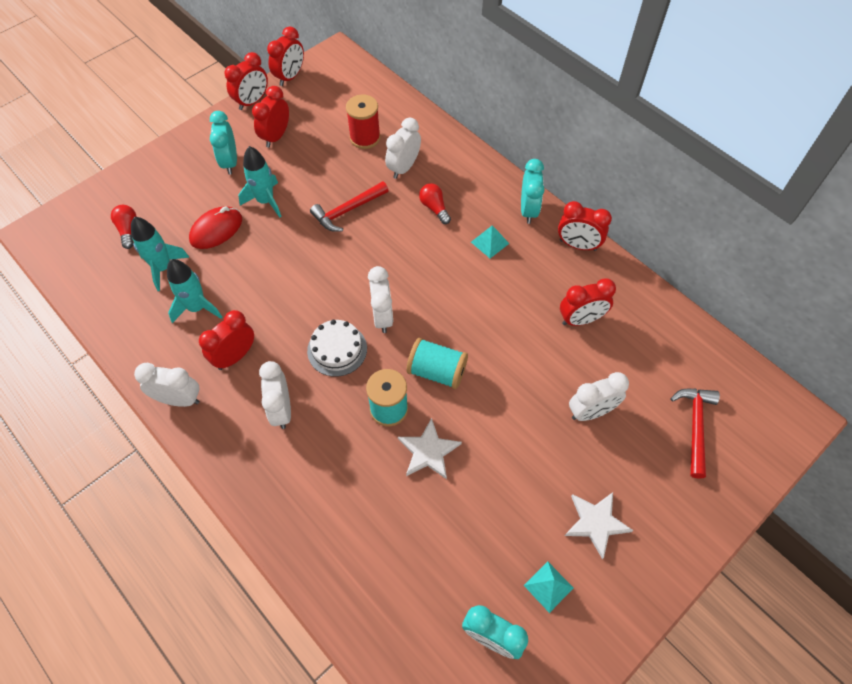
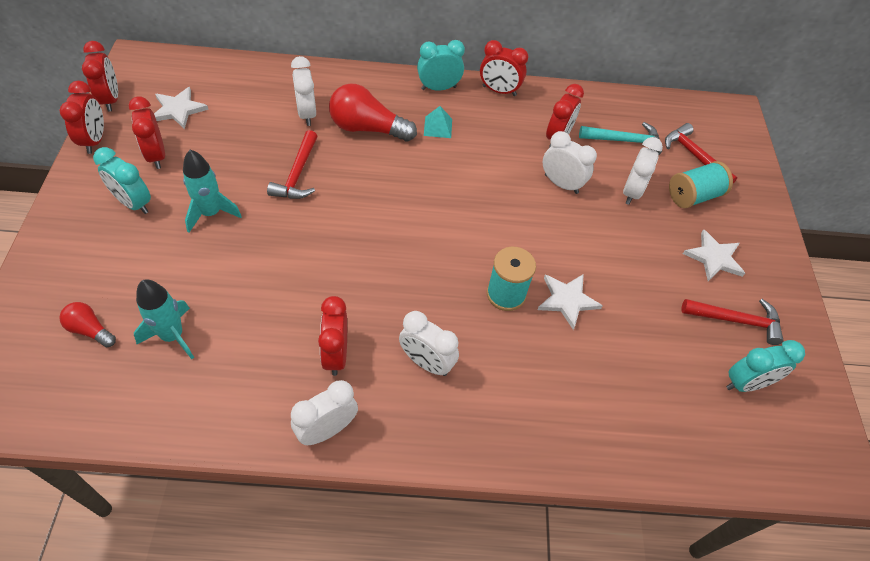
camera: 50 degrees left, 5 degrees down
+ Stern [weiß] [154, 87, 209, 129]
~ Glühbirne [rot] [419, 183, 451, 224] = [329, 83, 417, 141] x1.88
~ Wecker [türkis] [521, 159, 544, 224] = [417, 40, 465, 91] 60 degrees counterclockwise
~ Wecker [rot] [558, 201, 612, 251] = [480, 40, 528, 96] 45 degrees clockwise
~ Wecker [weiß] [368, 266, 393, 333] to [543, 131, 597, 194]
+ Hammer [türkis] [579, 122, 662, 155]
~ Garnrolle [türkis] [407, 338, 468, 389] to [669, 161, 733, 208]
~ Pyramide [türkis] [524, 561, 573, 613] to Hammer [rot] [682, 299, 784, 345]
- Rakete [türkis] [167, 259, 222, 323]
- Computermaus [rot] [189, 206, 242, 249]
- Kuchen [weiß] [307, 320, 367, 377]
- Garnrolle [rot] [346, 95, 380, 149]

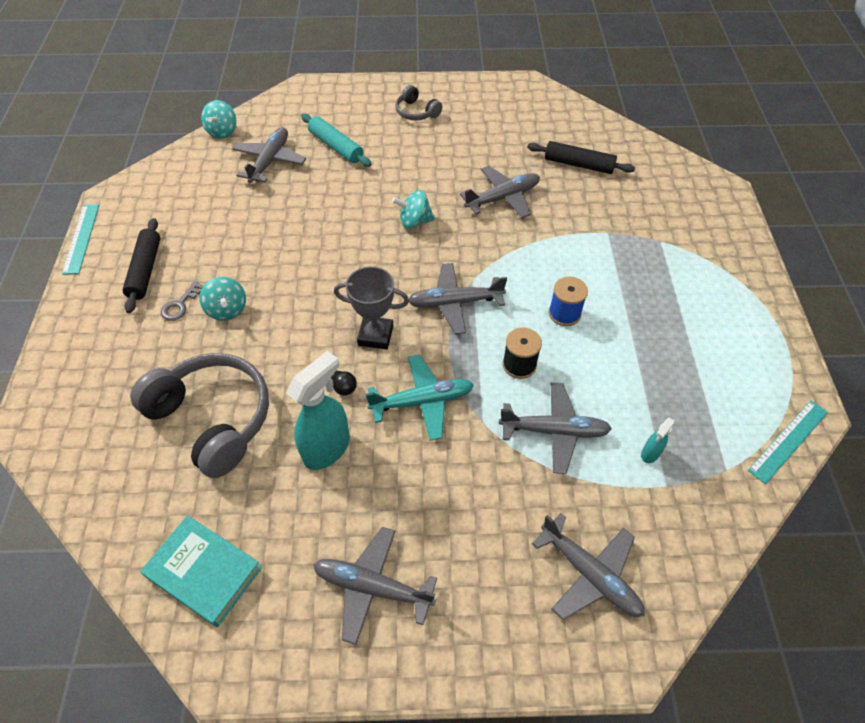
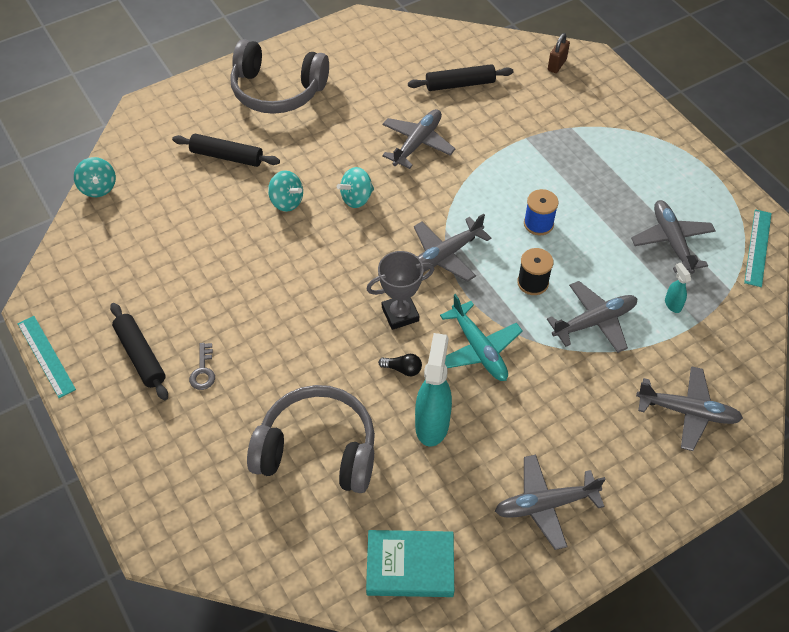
camera: 30 degrees left, 0 degrees up
~ Nudelholz [türkis] [301, 114, 372, 167] to Nudelholz [schwarz] [172, 134, 280, 167]
~ Kopfhörer [grau] [395, 85, 442, 120] = [230, 39, 329, 114] x2.03
~ Kreisel [türkis] [199, 277, 246, 321] to [268, 170, 303, 212]
~ Flugzeug [türkis] [366, 355, 474, 441] = [440, 294, 523, 381] 105 degrees clockwise
+ Vorhängeschloss [braun] [548, 33, 570, 73]
~ Flugzeug [grau] [233, 127, 306, 183] to [631, 200, 716, 274]
~ Sprühflasche [türkis] [641, 417, 675, 463] = [665, 263, 691, 313] 150 degrees clockwise

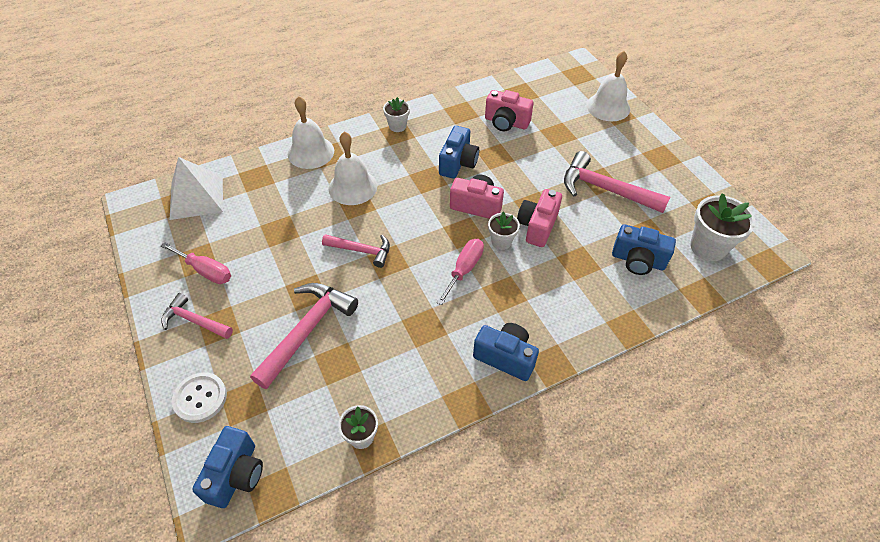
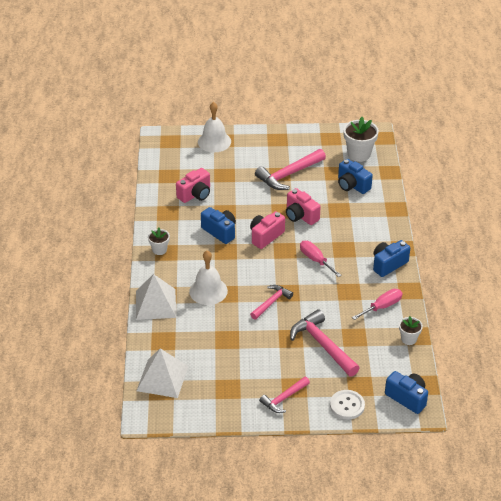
camera: 65 degrees left, 10 degrees down
~ Glocke [weiß] [288, 96, 334, 169] to Pyramide [weiß] [136, 274, 176, 320]
~ Kamera [blau] [612, 224, 676, 275] = [338, 159, 373, 194] 90 degrees clockwise
~ Schraubenzieher [rosa] [161, 242, 231, 284] to [352, 289, 402, 320]
- Blumentopf [weiß] [488, 211, 520, 250]

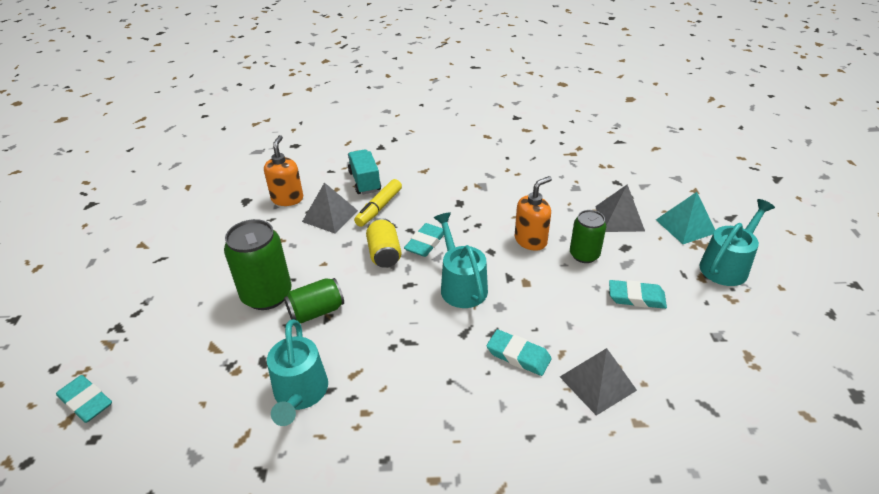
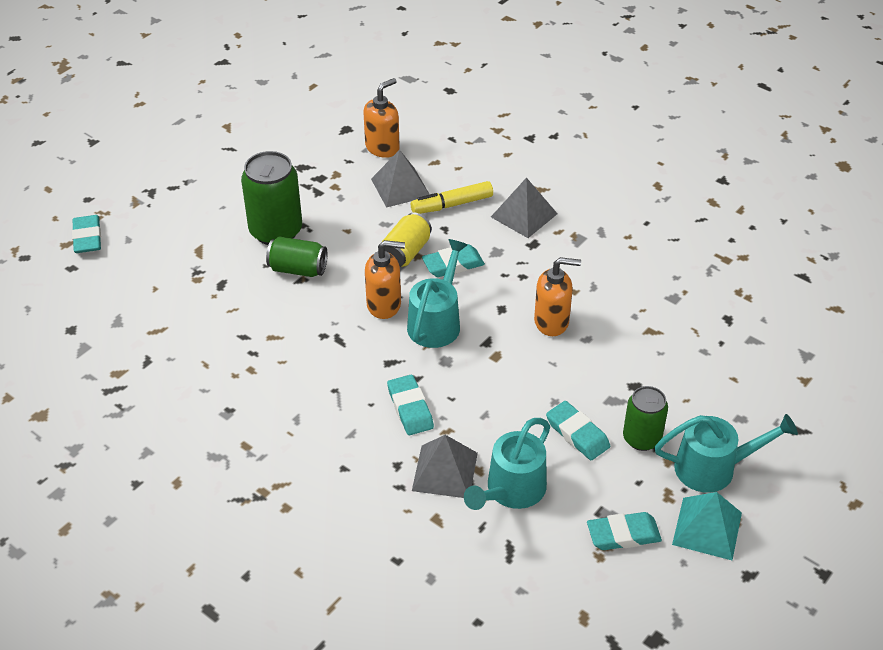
camera: 40 degrees right, 5 degrees up
+ Seifenspender [orange] [365, 240, 405, 319]
~ Gießkanne [türkis] [267, 319, 328, 426] to [464, 418, 550, 510]
~ Pyramide [grau] [595, 185, 645, 232] to [491, 177, 557, 238]
+ Radiergummi [türkis] [587, 512, 662, 550]
~ Dose [grün] [570, 210, 606, 263] to [623, 386, 668, 451]
~ Pyramide [türkis] [656, 192, 715, 244] to [672, 492, 742, 560]
- Lastwagen [türkis] [348, 149, 381, 194]

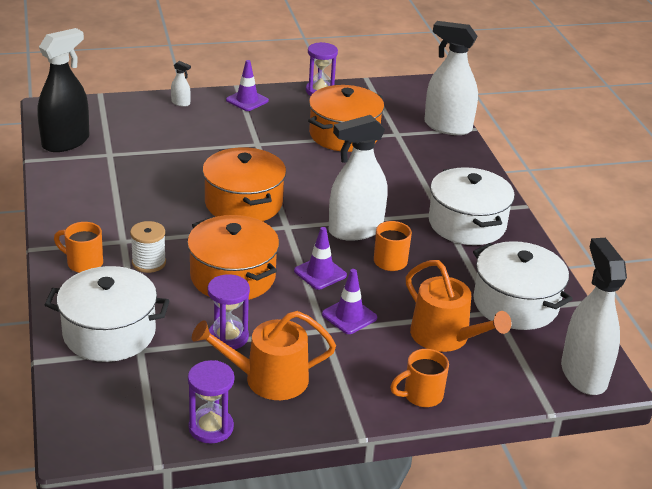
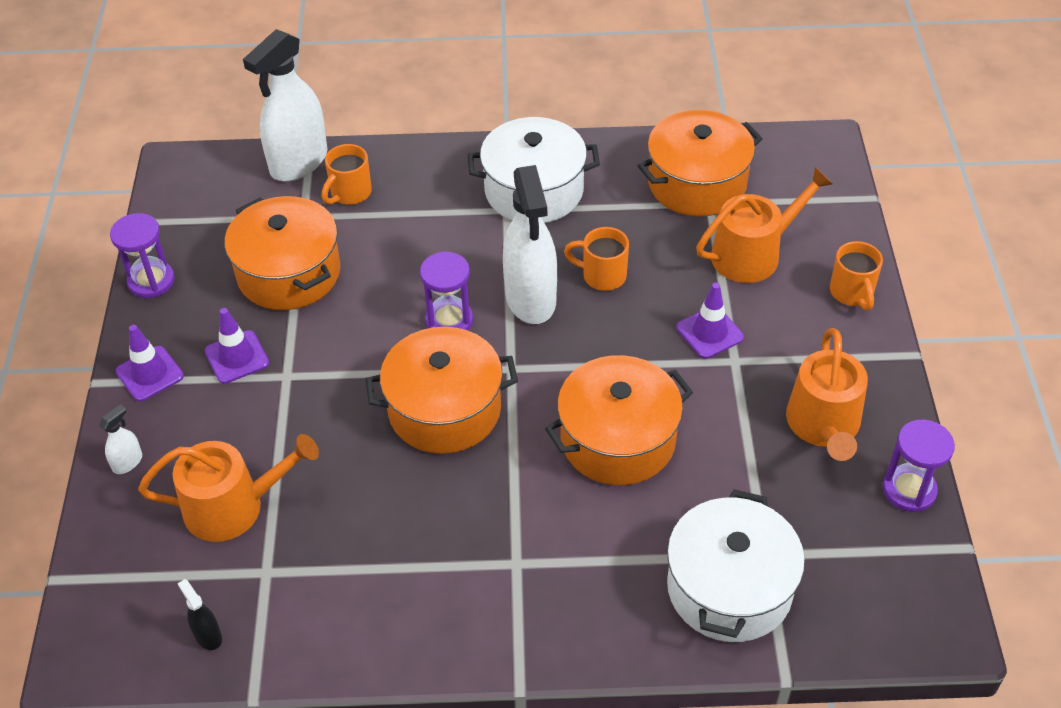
camera: 75 degrees left, 15 degrees up
+ Gießkanne [orange] [138, 434, 319, 542]
~ Sprühflasche [schwarz] [37, 28, 89, 152] = [178, 579, 222, 650] x0.41
~ Leitkegel [lila] [294, 227, 347, 290] to [205, 308, 269, 384]
~ Tasse [orange] [54, 222, 103, 273] to [322, 144, 372, 205]
~ Sanduhr [lila] [208, 274, 250, 350] to [420, 251, 473, 330]
~ Kochtopf [weiß] [473, 241, 573, 330] to Kochtopf [orange] [637, 110, 762, 216]
- Garnrolle [weiß] [130, 221, 166, 273]
- Sprühflasche [weiß] [561, 238, 627, 395]

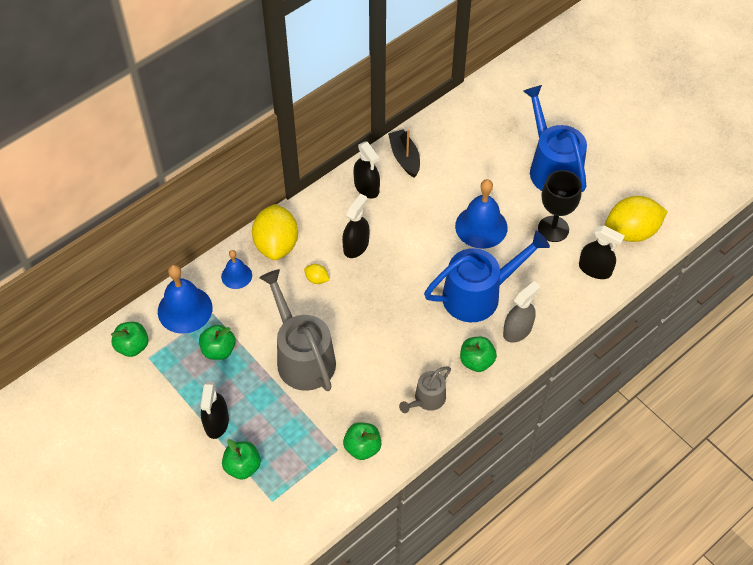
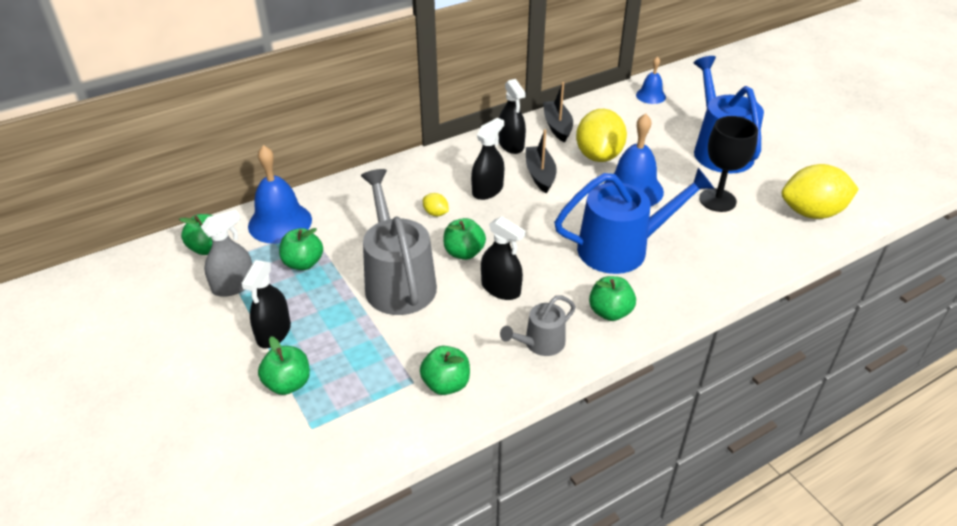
camera: 10 degrees right, 15 degrees down
~ Sprühflasche [grau] [503, 281, 540, 343] to [201, 210, 252, 297]
+ Apfel [grün] [443, 218, 486, 260]
~ Sprühflasche [schwarz] [579, 226, 625, 279] to [481, 216, 526, 300]
+ Boot [schwarz] [526, 129, 557, 193]
~ Zitrone [gelb] [252, 204, 298, 260] to [576, 109, 627, 162]
~ Glocke [blau] [221, 250, 252, 289] to [636, 56, 666, 104]

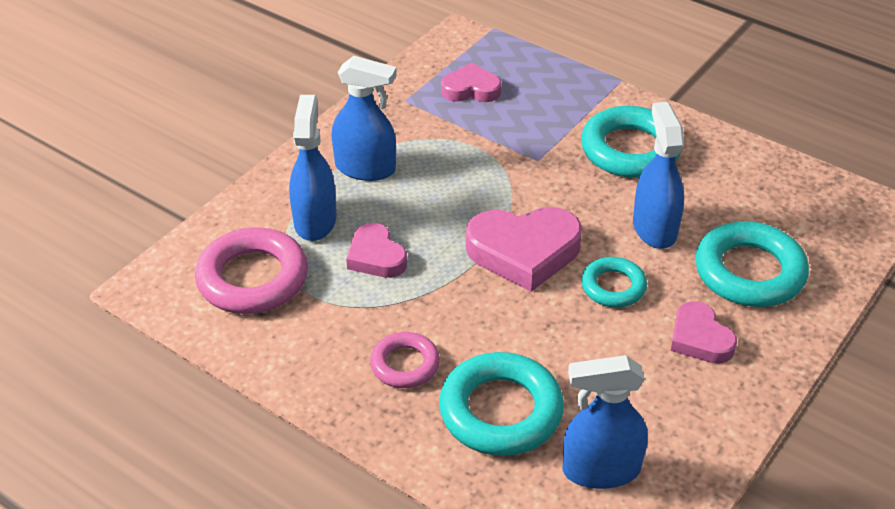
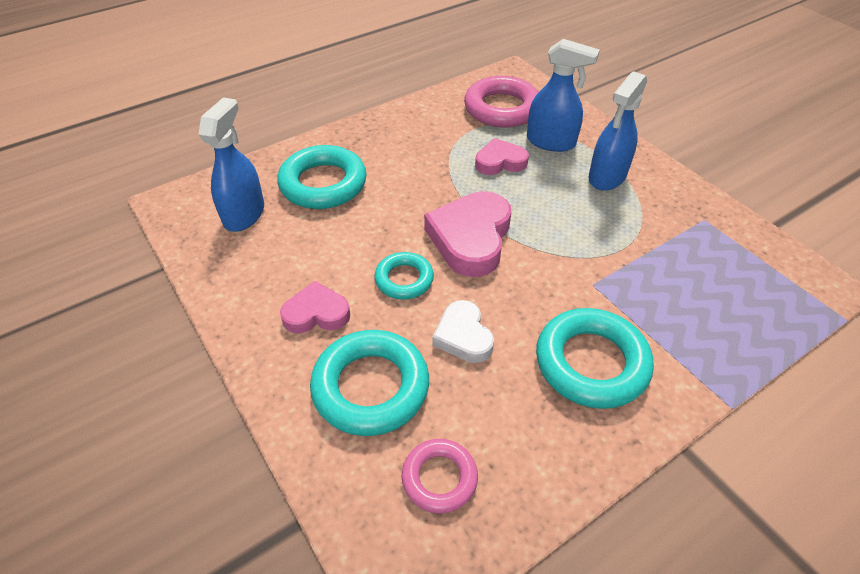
camera: 110 degrees right, 5 degrees up
~ Ring [rosa] [370, 332, 440, 388] to [402, 439, 478, 513]
~ Sprühflasche [blau] [633, 102, 684, 249] to Herz [weiß] [432, 300, 494, 363]
- Herz [rosa] [441, 63, 501, 102]

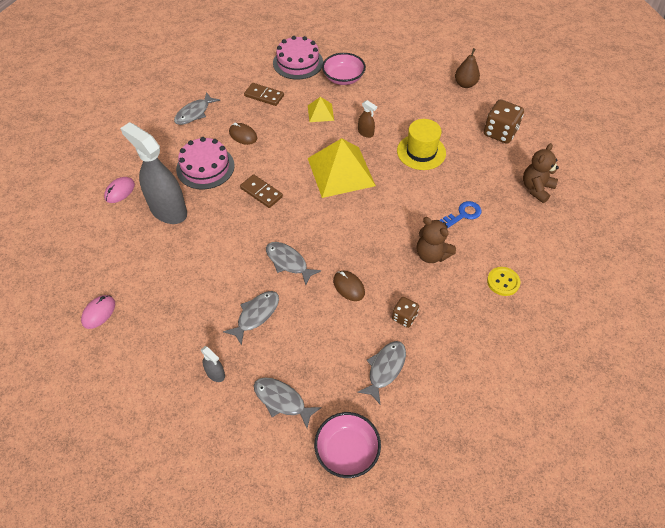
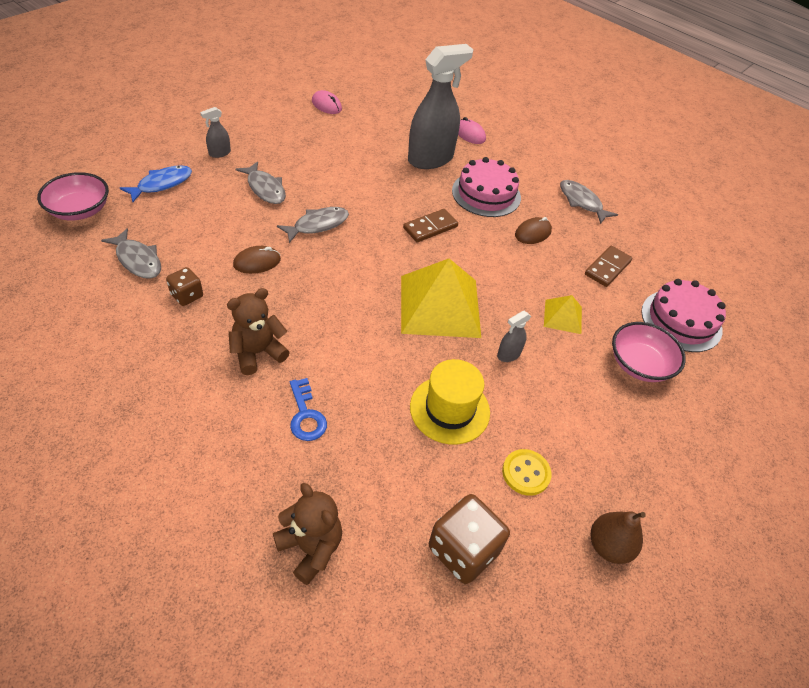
camera: 100 degrees right, 5 degrees down
~ Fisch [grau] [254, 377, 322, 428] to Fisch [blau] [120, 165, 192, 202]
~ Sprühflasche [braun] [358, 100, 377, 138] to Sprühflasche [grau] [497, 311, 531, 362]
~ Knopf [gelb] [487, 267, 520, 296] to [502, 449, 552, 496]

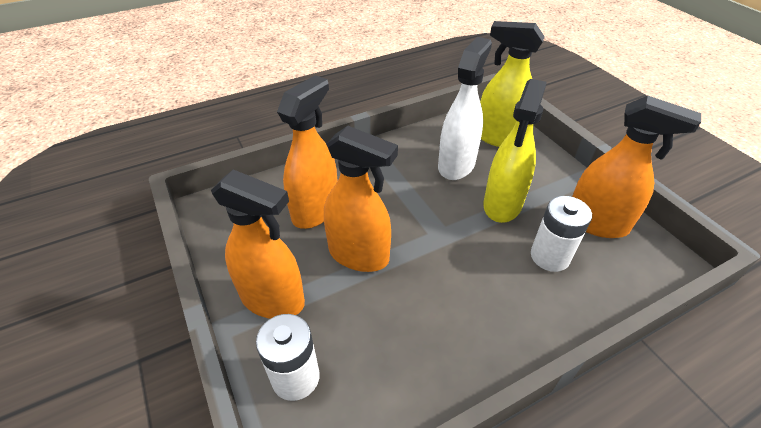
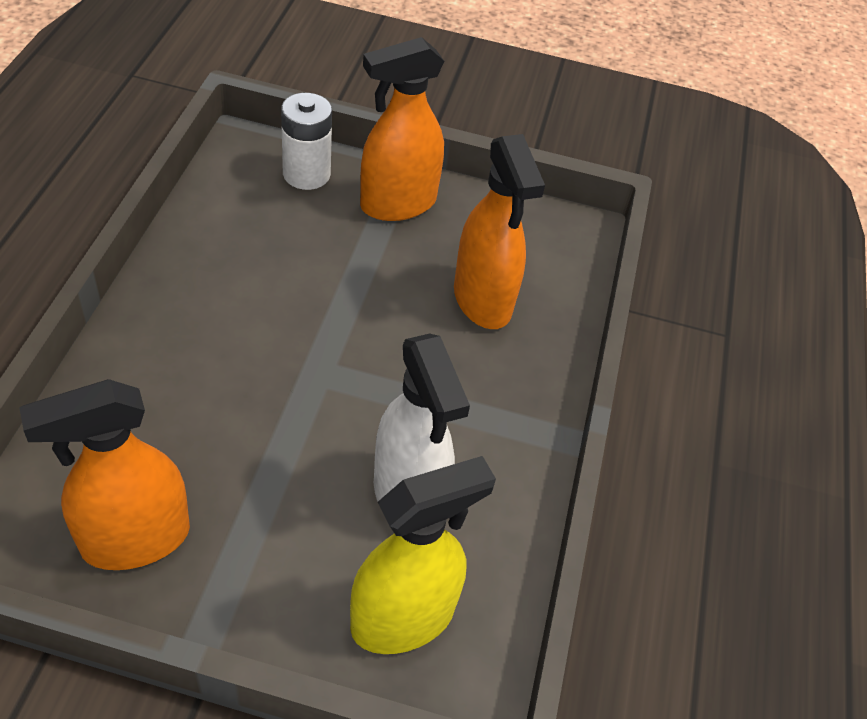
camera: 125 degrees right, 5 degrees up
- Sprühflasche [orange] [324, 126, 398, 272]
- Sprühflasche [gelb] [483, 79, 547, 223]
- Batterie [weiß] [531, 196, 592, 272]

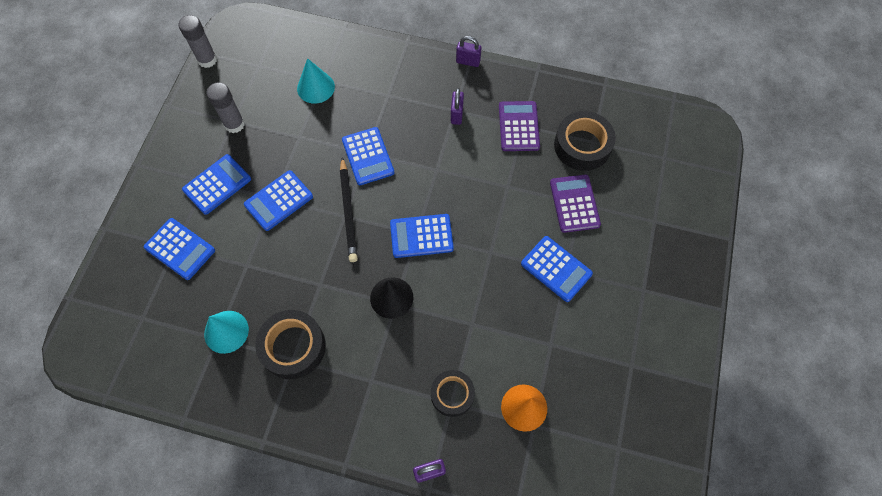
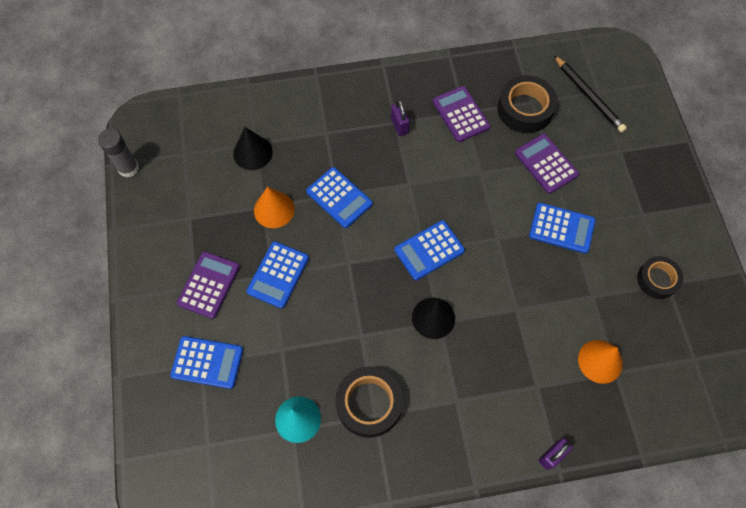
camera: 25 degrees left, 0 degrees up
~ Taschenrechner [blau] [182, 154, 251, 215] to Taschenrechner [lila] [177, 252, 240, 319]
~ Kegel [türkis] [297, 58, 335, 104] to Kegel [schwarz] [233, 127, 273, 170]
+ Kegel [orange] [254, 187, 295, 228]
~ Bleistift [schwarz] [340, 157, 358, 262] to [554, 55, 627, 133]
~ Klebeband [schwarz] [431, 370, 475, 417] to [637, 256, 683, 299]
- Klebestift [grau] [206, 82, 245, 133]
- Vorhängeschloss [lila] [456, 36, 482, 67]

